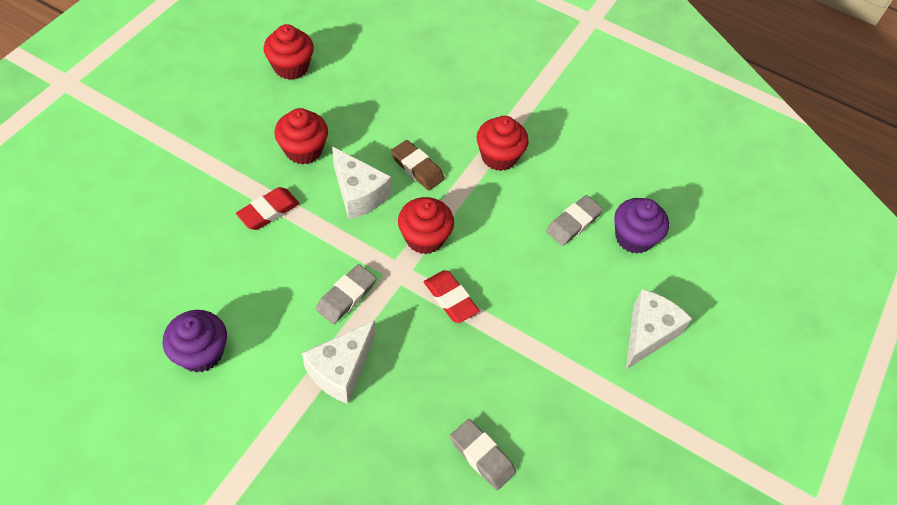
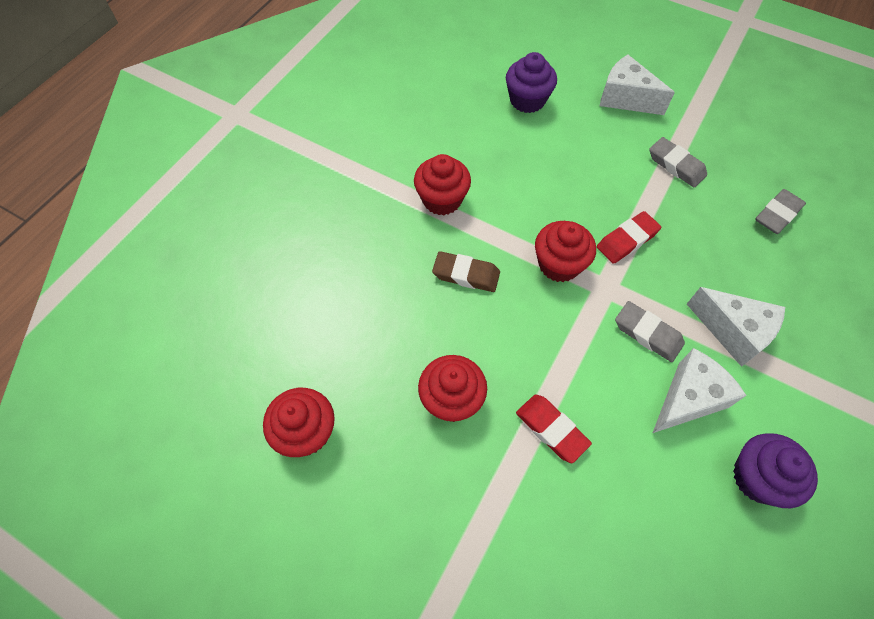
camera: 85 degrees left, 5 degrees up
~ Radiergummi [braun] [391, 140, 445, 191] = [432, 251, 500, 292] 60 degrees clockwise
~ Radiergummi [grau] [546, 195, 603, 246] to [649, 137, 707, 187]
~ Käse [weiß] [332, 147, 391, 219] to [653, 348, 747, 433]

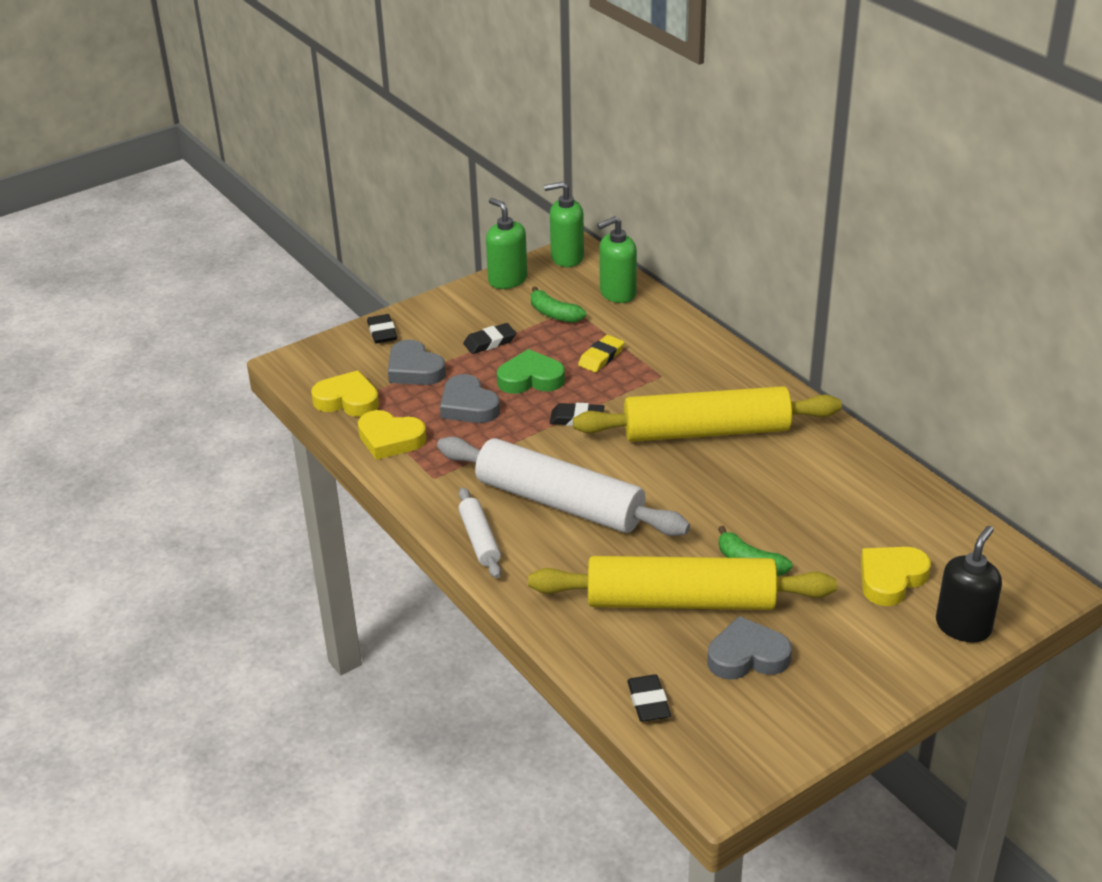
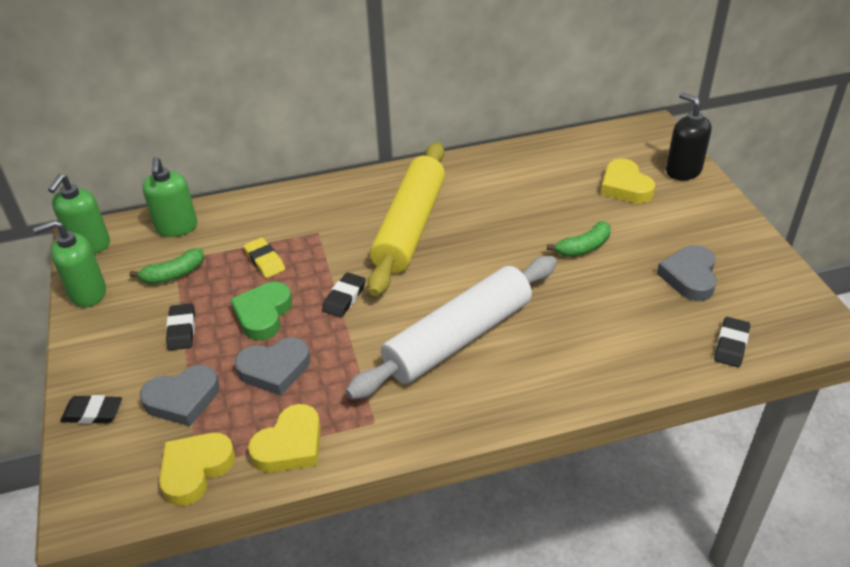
camera: 70 degrees left, 5 degrees up
~ Radiergummi [schwarz] [627, 674, 671, 722] = [714, 317, 750, 367] 75 degrees counterclockwise
- Nudelholz [weiß] [459, 488, 501, 578]
- Nudelholz [gelb] [528, 556, 837, 610]

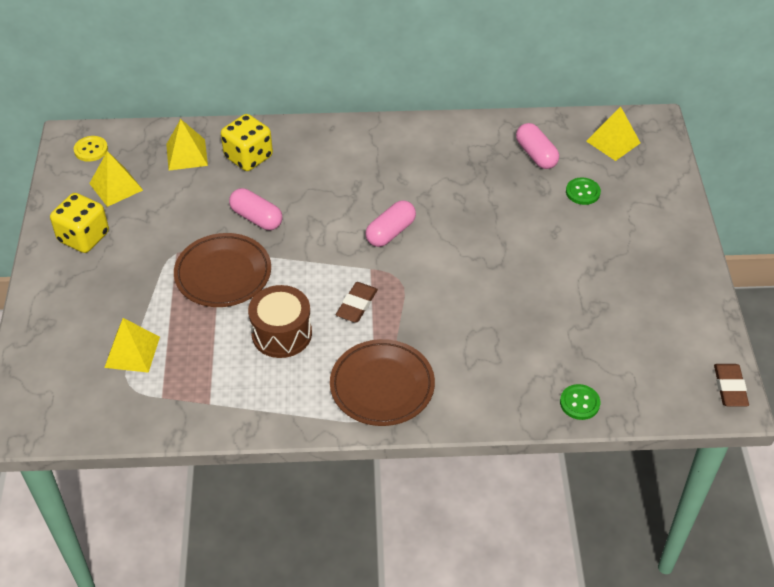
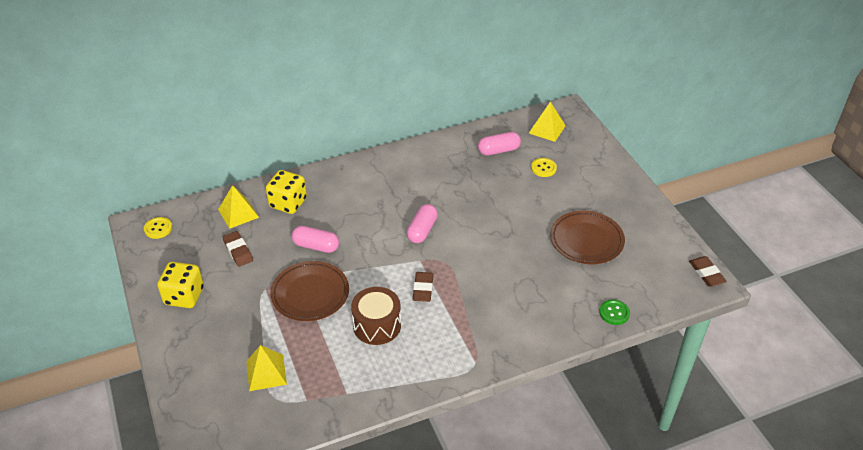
camera: 20 degrees left, 5 degrees down
+ Radiergummi [braun] [223, 231, 253, 267]
~ Kapsel [rosa] [516, 123, 559, 169] = [478, 132, 521, 156] 60 degrees counterclockwise
~ Knopf [grün] [566, 178, 601, 205] to Knopf [gelb] [531, 158, 557, 177]
~ Teller [braun] [330, 339, 435, 426] to [550, 210, 625, 264]
- Pyramide [gelb] [89, 151, 143, 207]

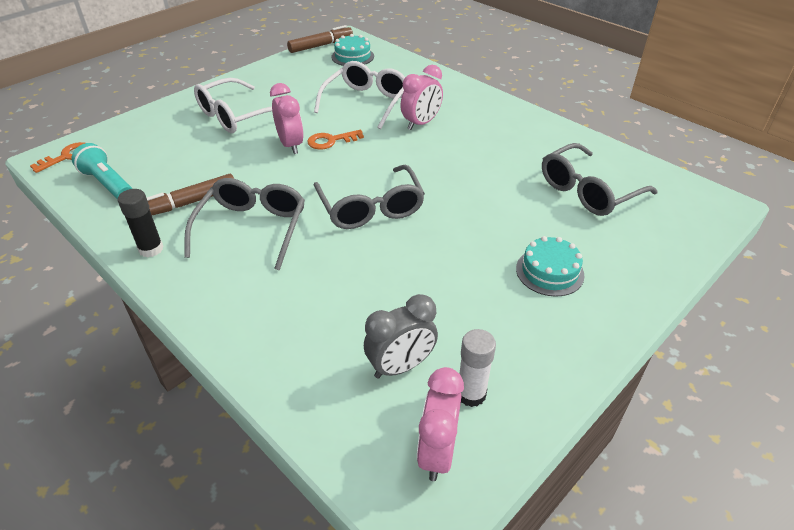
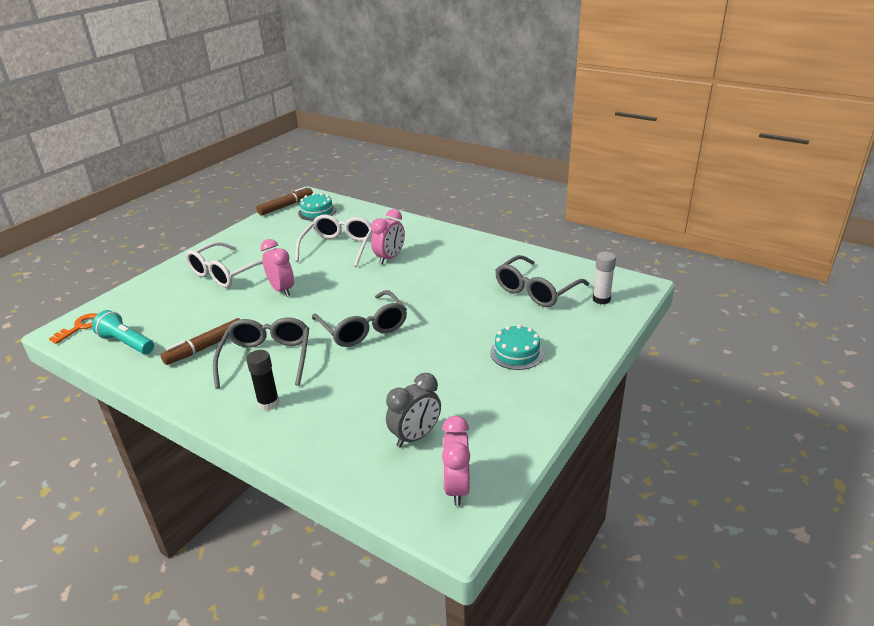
camera: 10 degrees left, 10 degrees down
~ Klebestift [schwarz] [118, 189, 164, 257] to [246, 350, 279, 411]
~ Klebestift [weiß] [459, 329, 496, 407] to [592, 252, 616, 304]
- Schlüssel [orange] [307, 130, 364, 150]

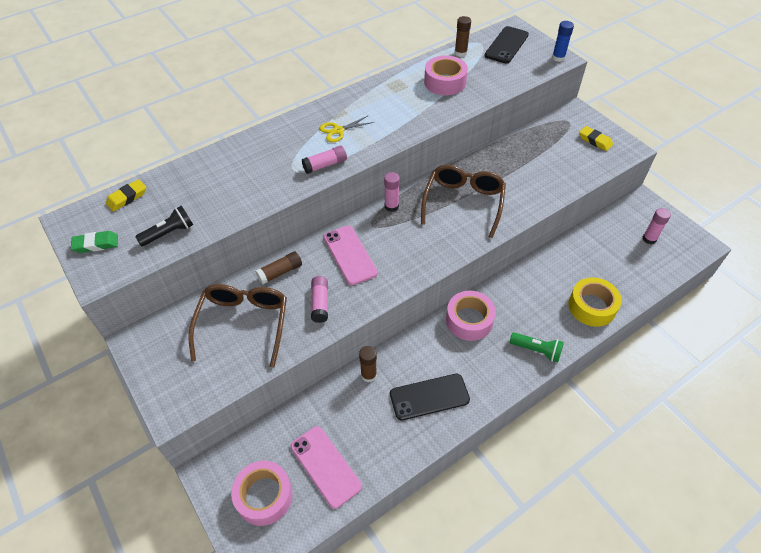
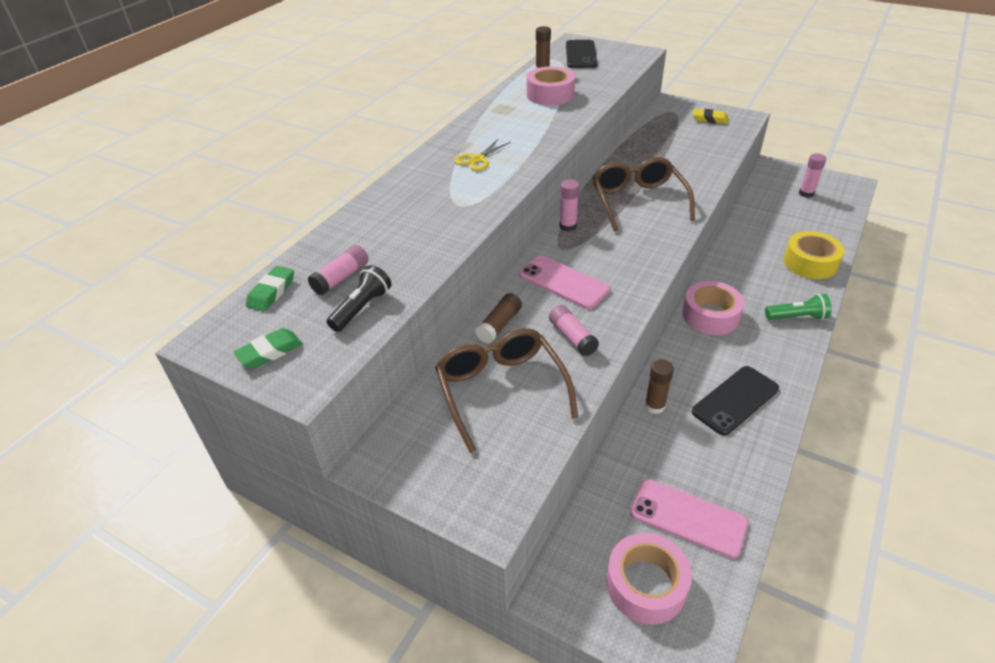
camera: 25 degrees left, 10 degrees down
~ Radiergummi [gelb] [106, 179, 146, 212] to Radiergummi [grün] [246, 266, 294, 312]
~ Klebestift [rosa] [302, 145, 347, 174] to [308, 245, 368, 295]
- Klebestift [blau] [552, 21, 574, 62]

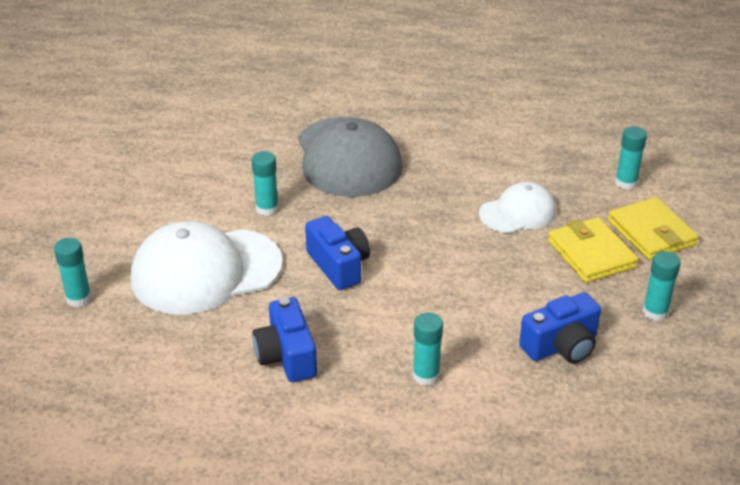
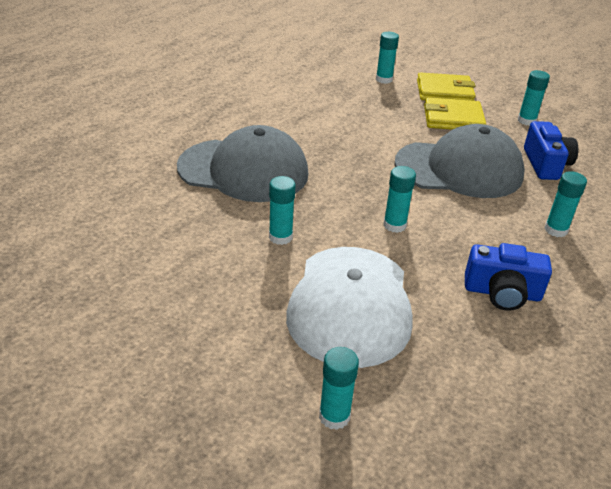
camera: 65 degrees left, 0 degrees up
~ Kamera [blau] [305, 216, 370, 290] to Klebestift [türkis] [383, 166, 416, 233]
+ Kappe [grau] [394, 124, 525, 198]
- Kappe [weiß] [479, 182, 556, 233]

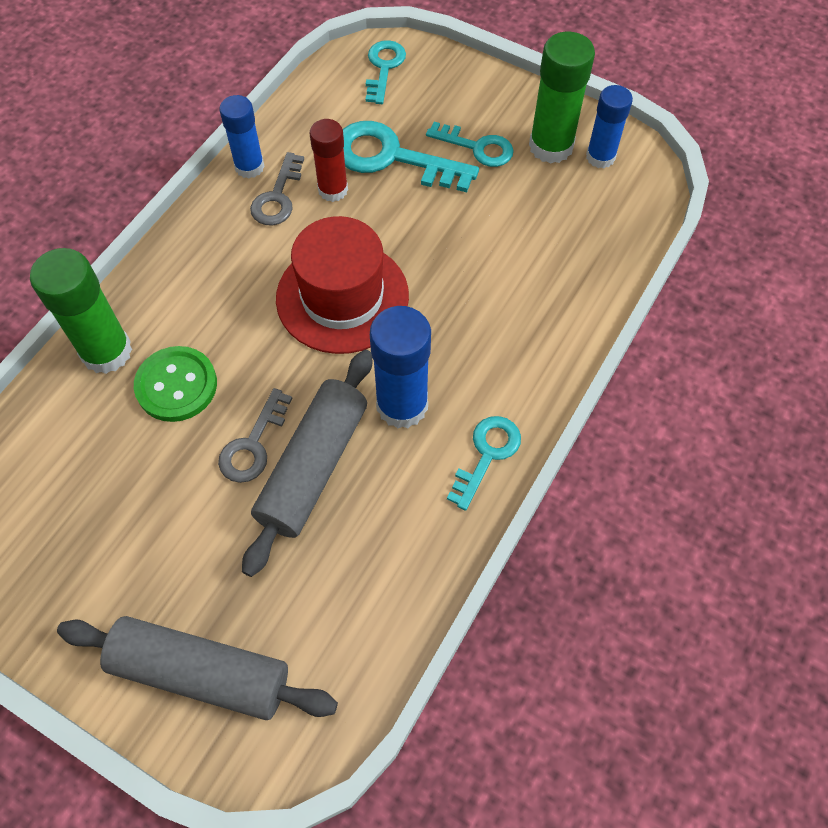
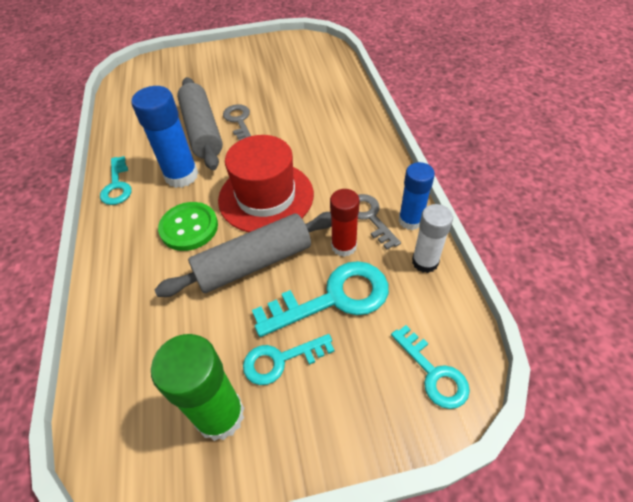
camera: 140 degrees right, 10 degrees down
~ Nudelholz [grau] [57, 616, 338, 720] to [154, 212, 332, 297]
~ Knopf [grün] [134, 346, 217, 422] to [158, 202, 218, 251]
+ Klebestift [weiß] [412, 204, 453, 273]
- Klebestift [grün] [30, 248, 132, 374]
- Klebestift [blau] [586, 85, 633, 169]

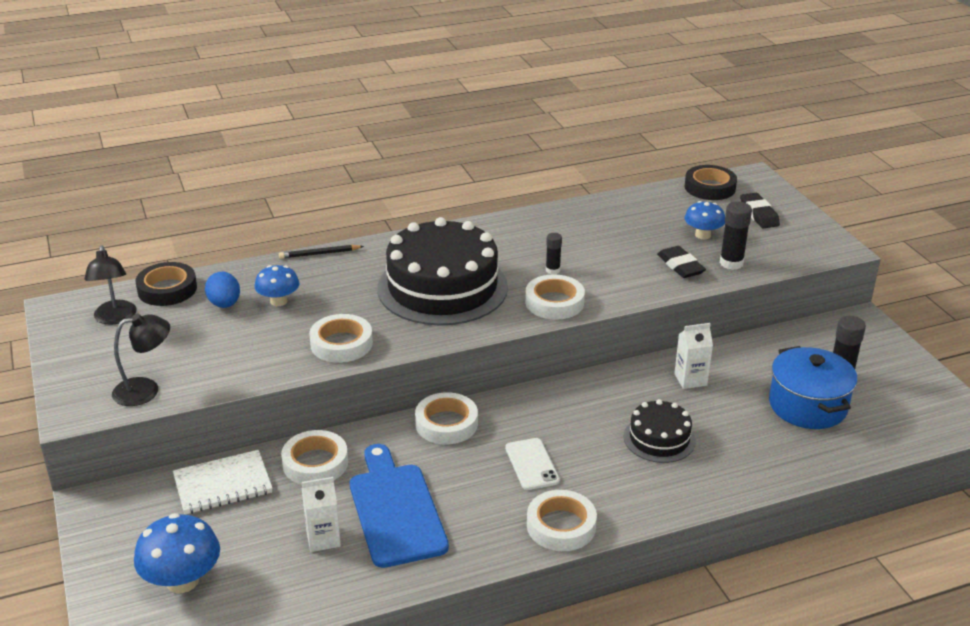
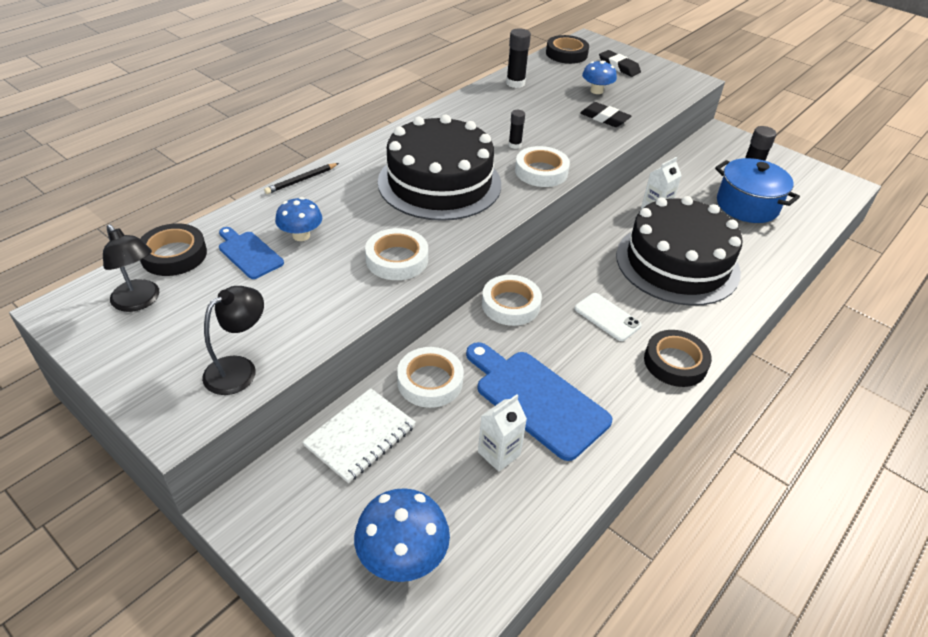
camera: 30 degrees left, 10 degrees up
~ Ei [blau] [205, 272, 240, 308] to Schneidebrett [blau] [219, 227, 284, 279]
~ Klebestift [schwarz] [720, 201, 752, 270] to [506, 28, 531, 88]
~ Kuchen [schwarz] [624, 399, 696, 463] = [616, 196, 742, 306] x2.00
~ Klebeband [weiß] [527, 490, 597, 551] to Klebeband [schwarz] [644, 330, 712, 387]

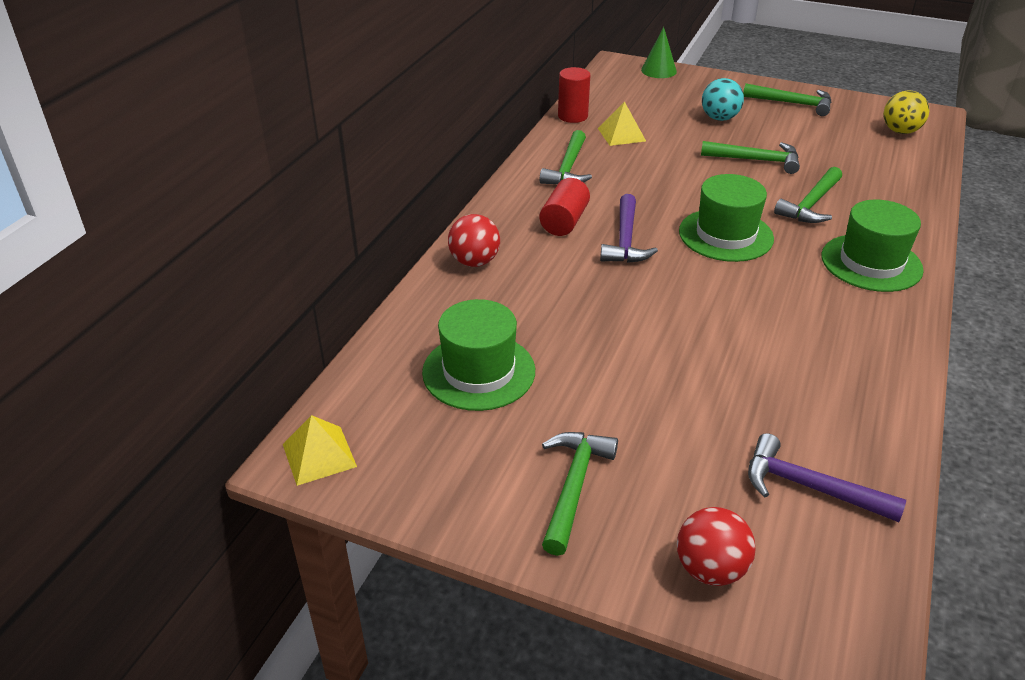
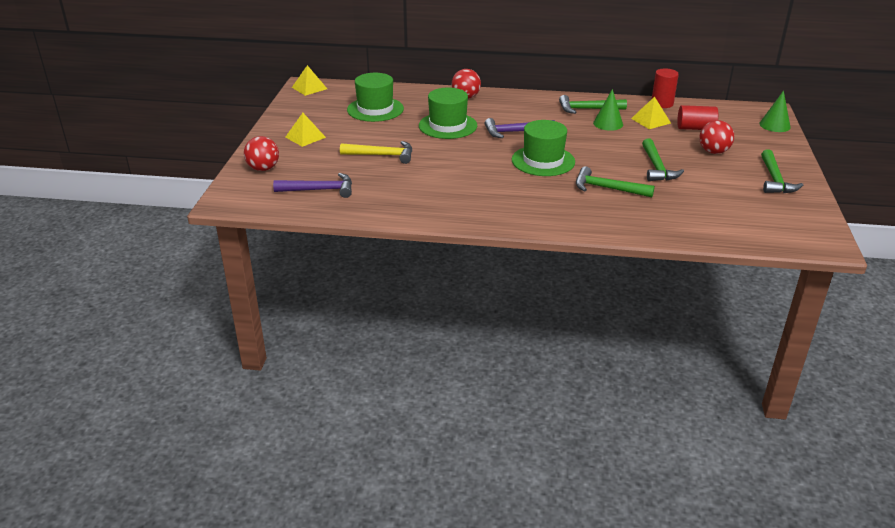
camera: 75 degrees right, 5 degrees down
~ Hammer [lila] [748, 433, 906, 522] = [273, 173, 352, 198] 75 degrees clockwise
~ Hammer [grün] [542, 432, 618, 556] to Pyramide [gelb] [285, 113, 326, 147]
+ Hammer [gelb] [340, 141, 412, 164]
~ Hut [grün] [822, 199, 924, 292] to [419, 88, 477, 139]
+ Kegel [grün] [593, 89, 623, 131]
~ Vollzylinder [rot] [539, 178, 590, 236] to [677, 105, 718, 130]
~ Ball [türkis] [702, 78, 744, 121] to Ball [rot] [699, 120, 734, 154]
- Ball [gelb] [884, 91, 930, 134]

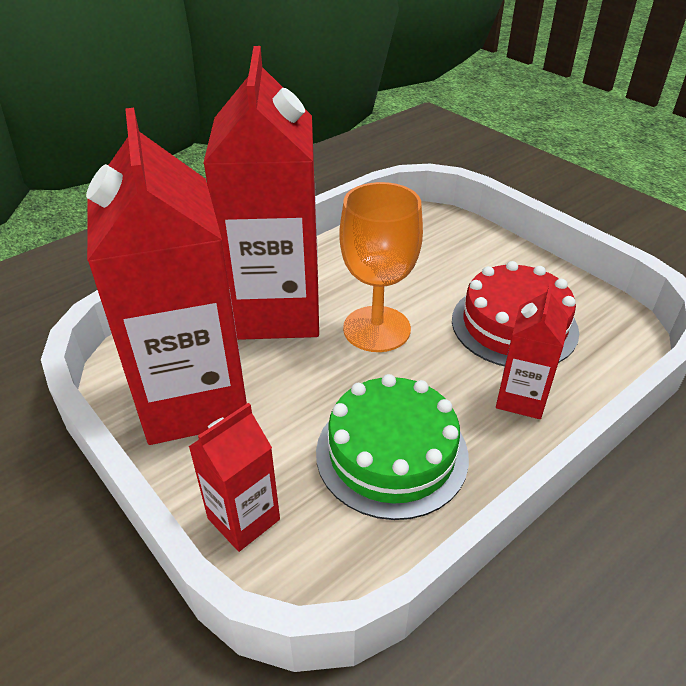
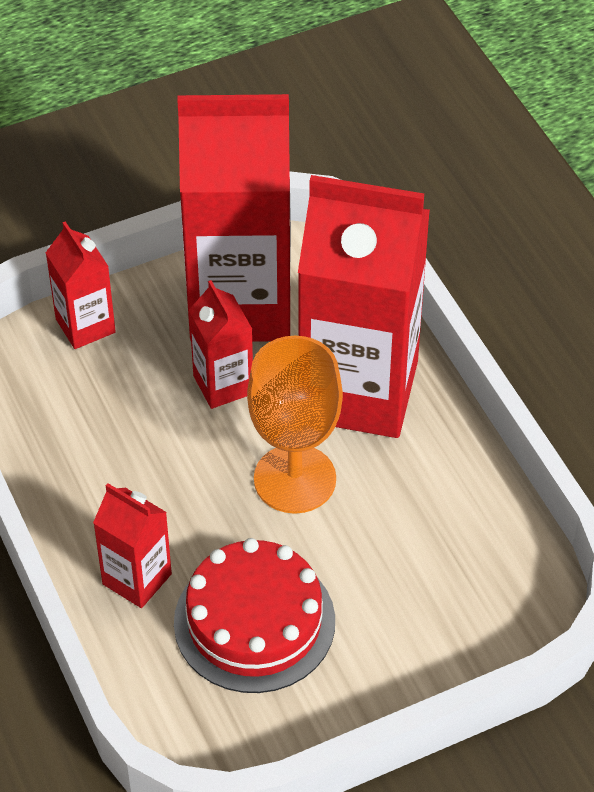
camera: 105 degrees right, 10 degrees up
+ Getränkekarton [rot] [189, 280, 253, 409]
- Kuchen [grün] [316, 374, 469, 520]

